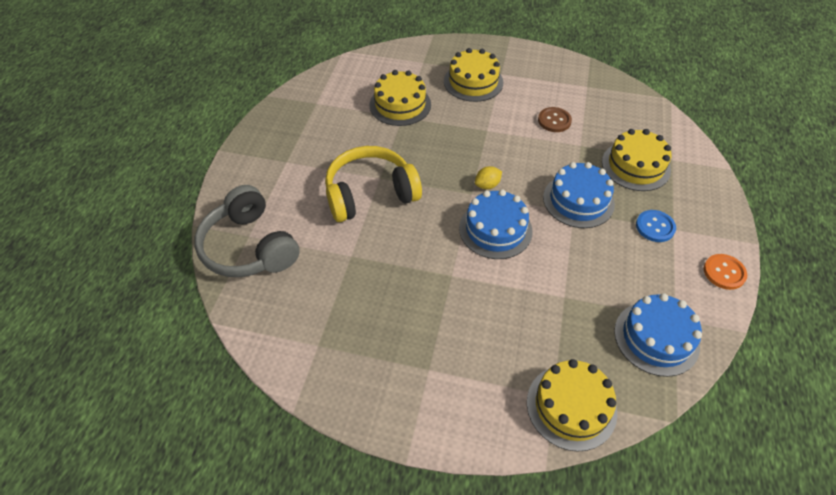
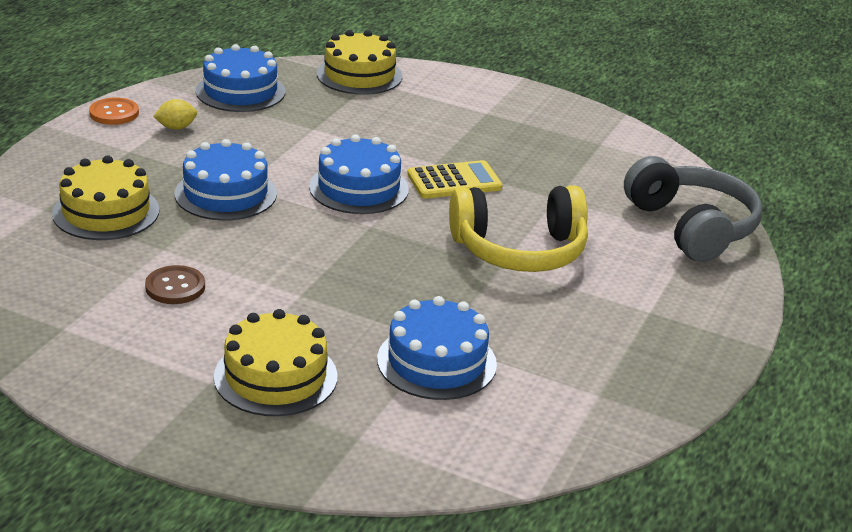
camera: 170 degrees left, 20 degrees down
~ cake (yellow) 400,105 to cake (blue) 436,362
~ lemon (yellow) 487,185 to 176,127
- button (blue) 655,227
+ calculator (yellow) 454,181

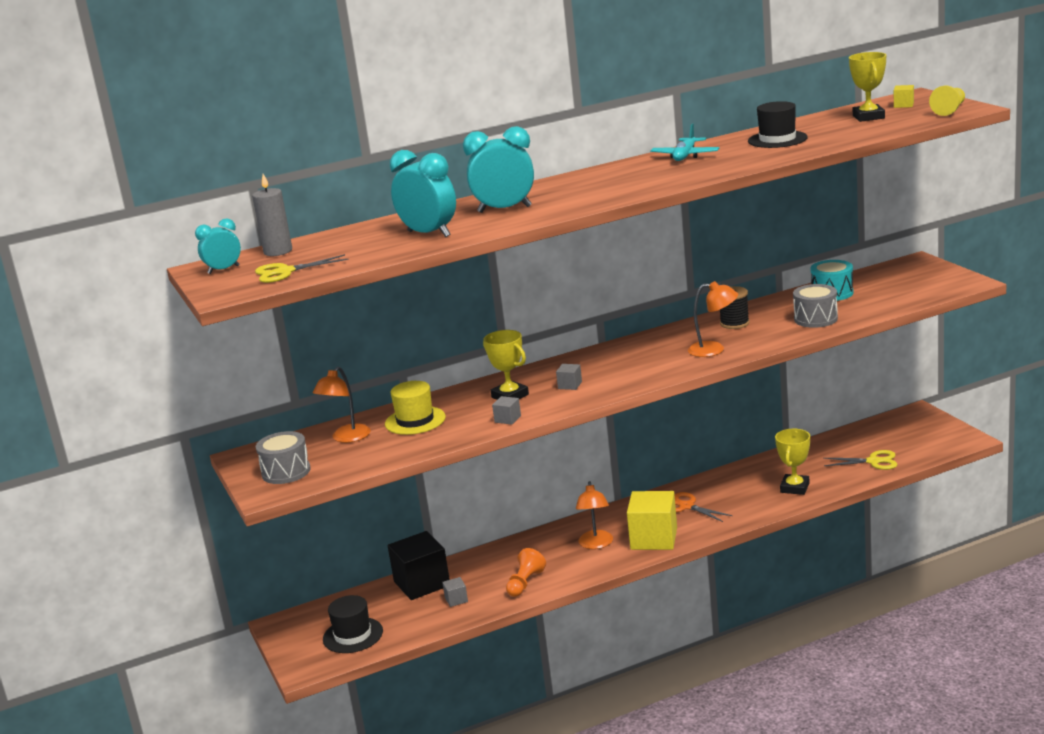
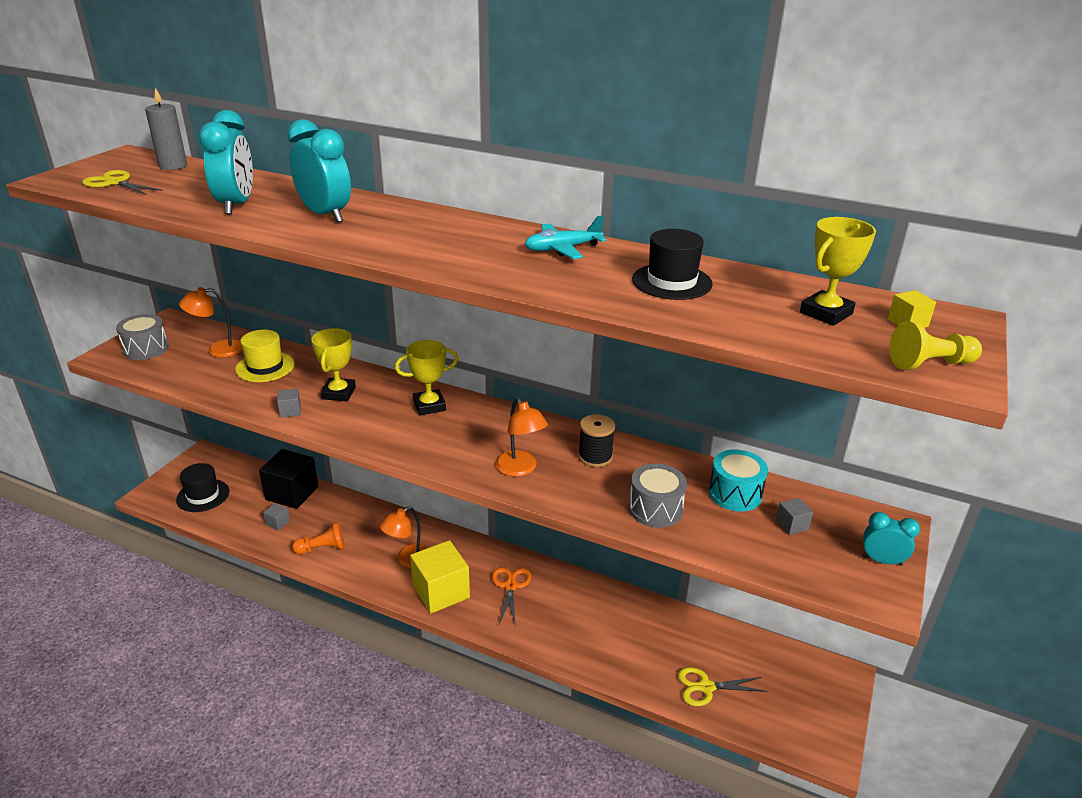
camera: 45 degrees right, 10 degrees up
~ clock (turquoise) 223,270 to 882,560
~ cube (grey) 570,385 to 792,525
~ trophy (yellow) 794,488 to 429,406
~ scissors (yellow) 873,461 = 706,687 120 degrees clockwise

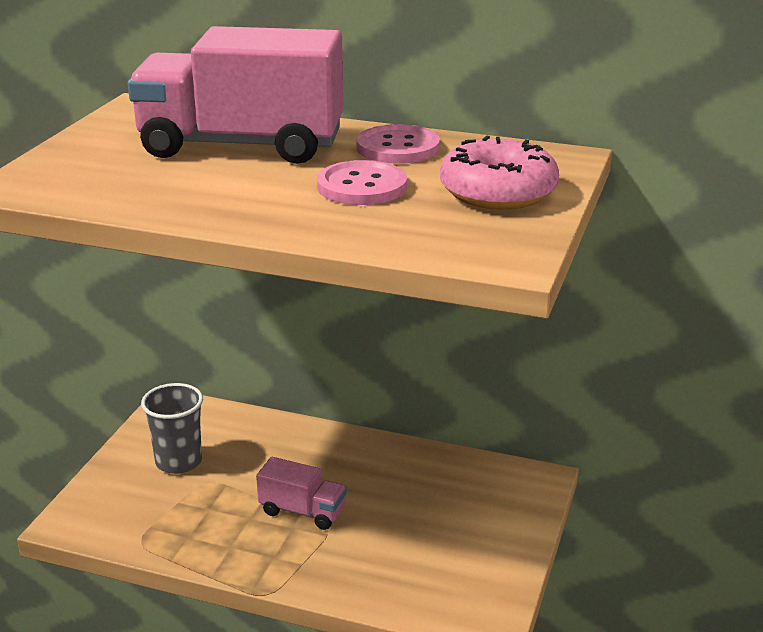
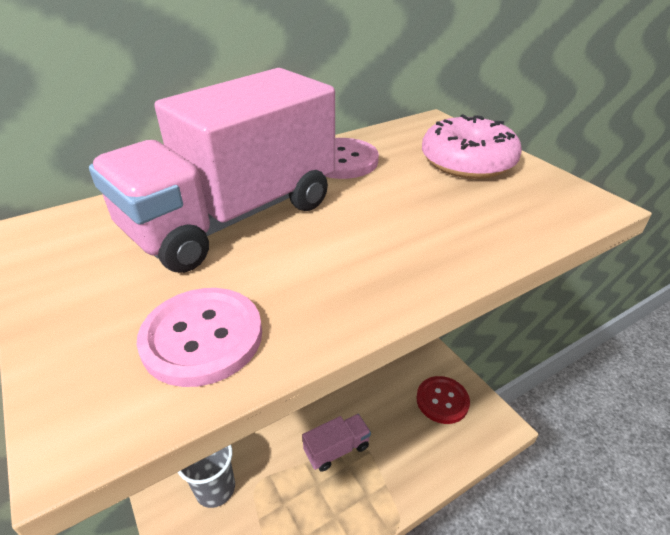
camera: 50 degrees left, 10 degrees up
~ button (pink) 362,186 to 202,337
+ button (red) 442,400

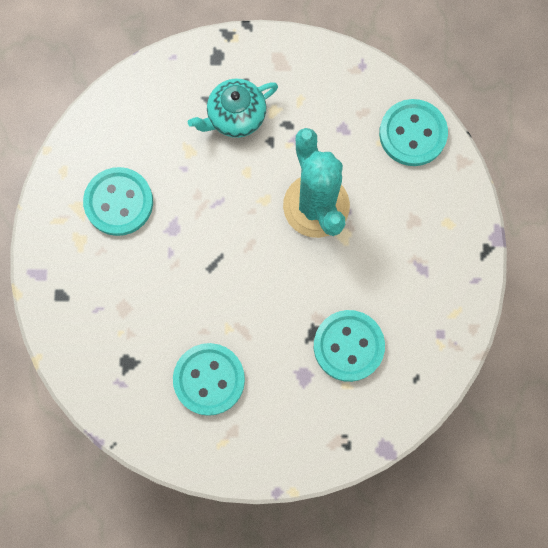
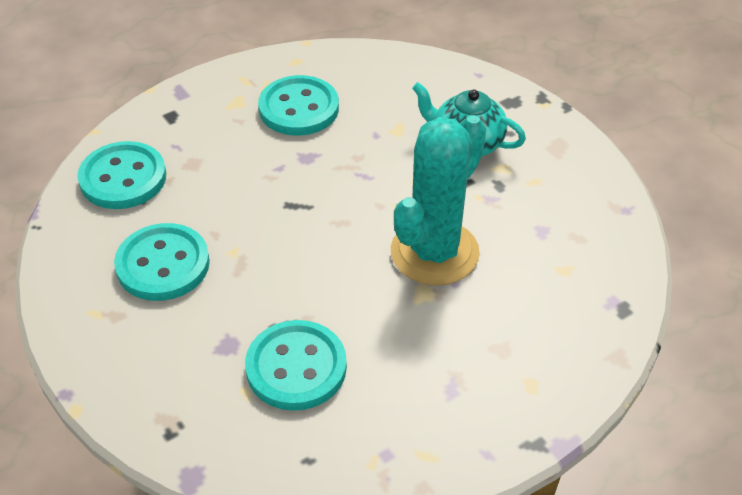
camera: 55 degrees right, 30 degrees down
~ button (turquoise) 412,134 to 123,178

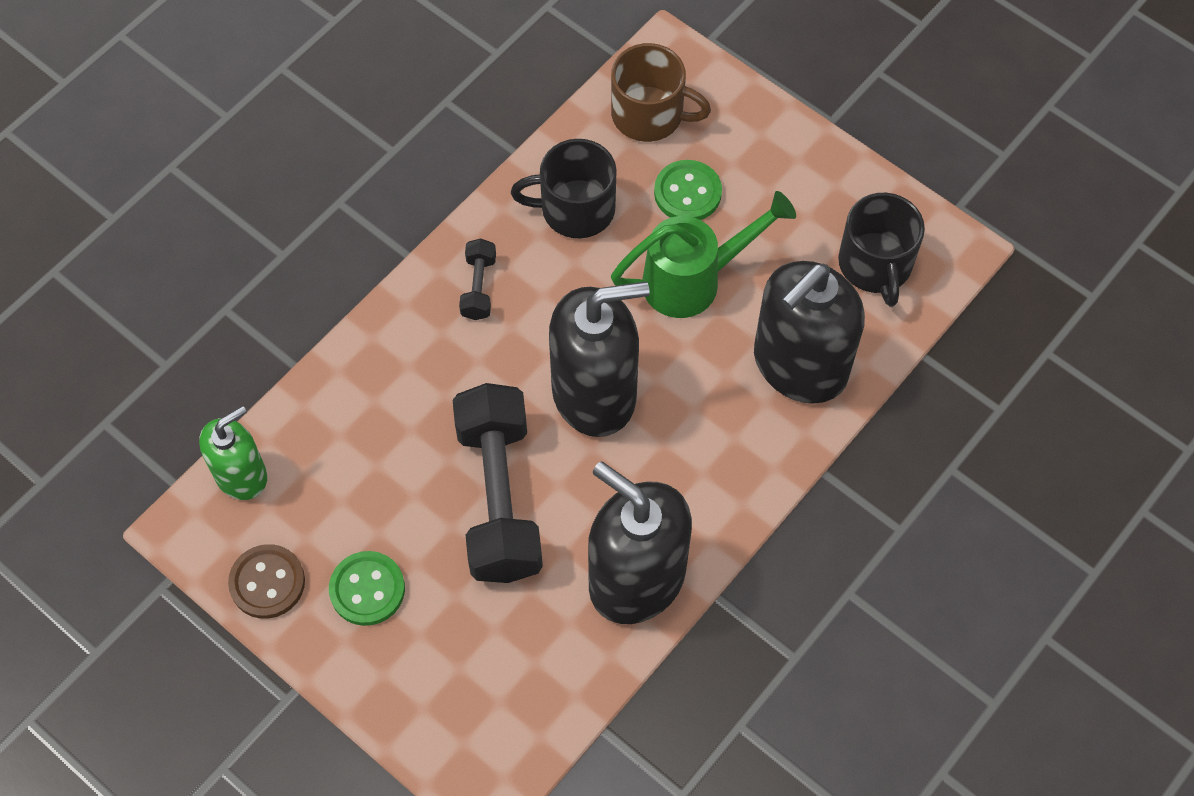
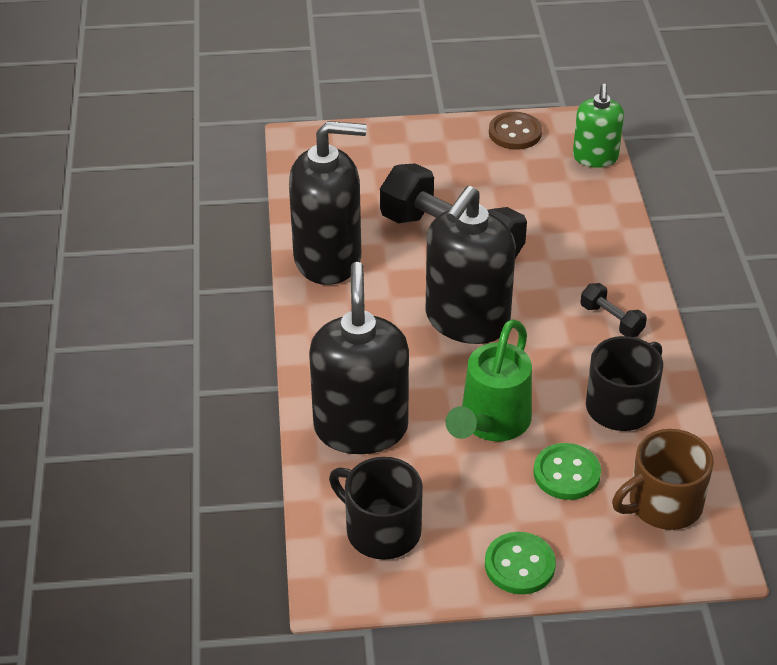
camera: 135 degrees right, 20 degrees down
~ button (green) 367,589 to 519,565

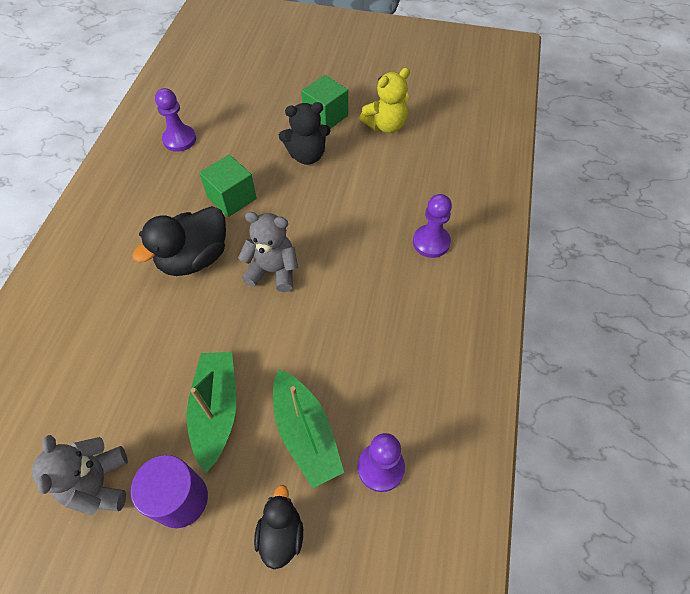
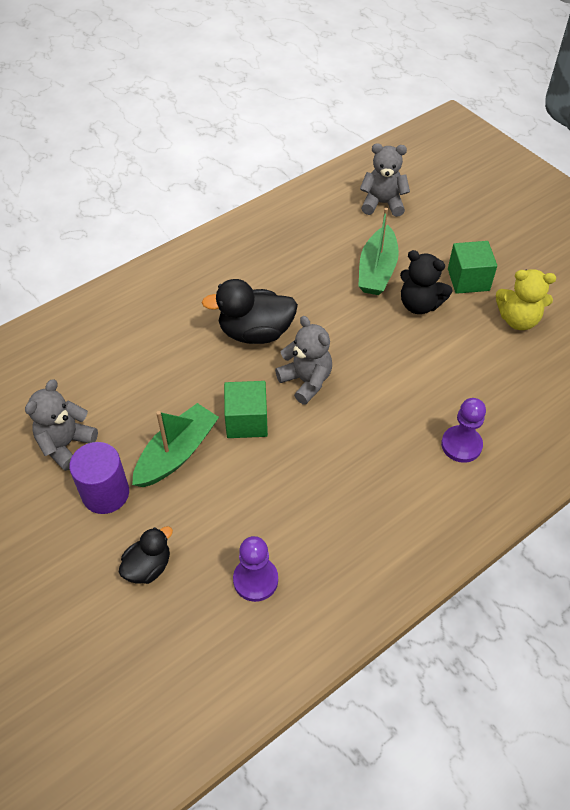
camera: 40 degrees right, 5 degrees down
- pawn (purple) 179,139
~ cube (green) 232,198 to 246,421
~ boat (green) 305,433 to 377,270
+ teddy bear (grey) 382,203

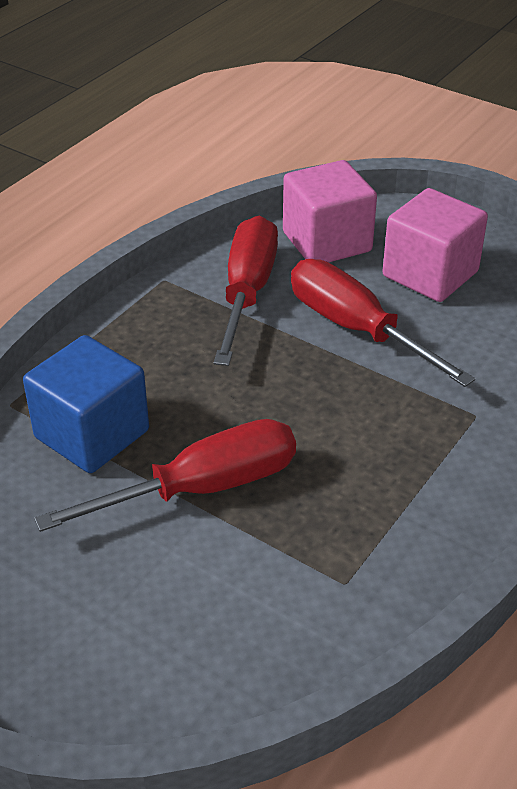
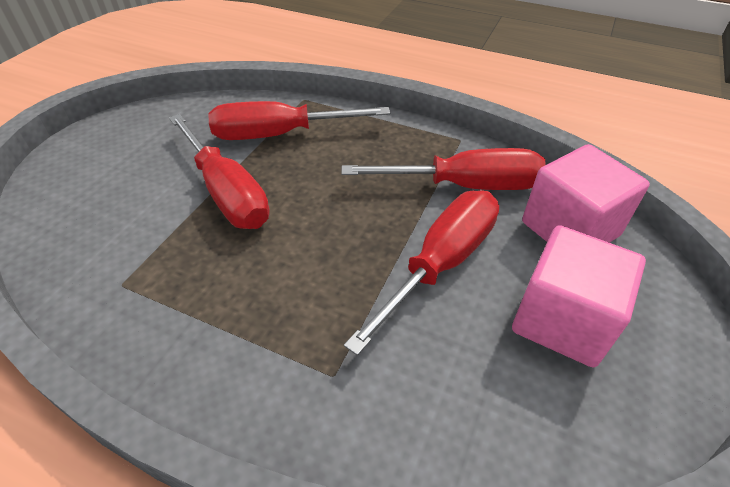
camera: 80 degrees right, 5 degrees up
~ cube (blue) 92,434 to screwdriver (red) 278,135

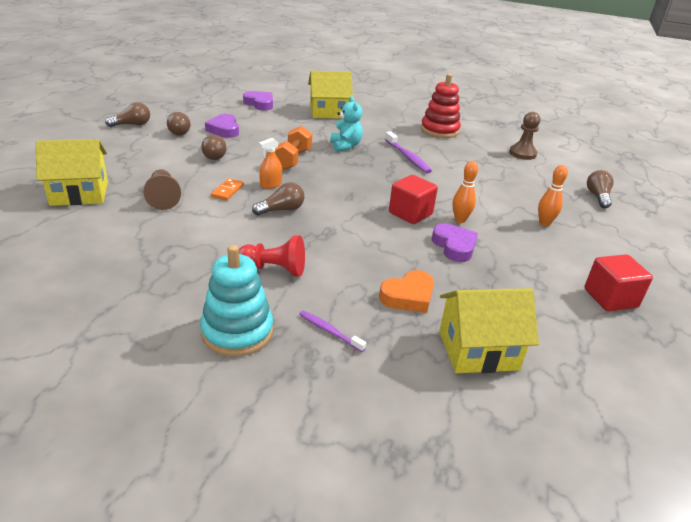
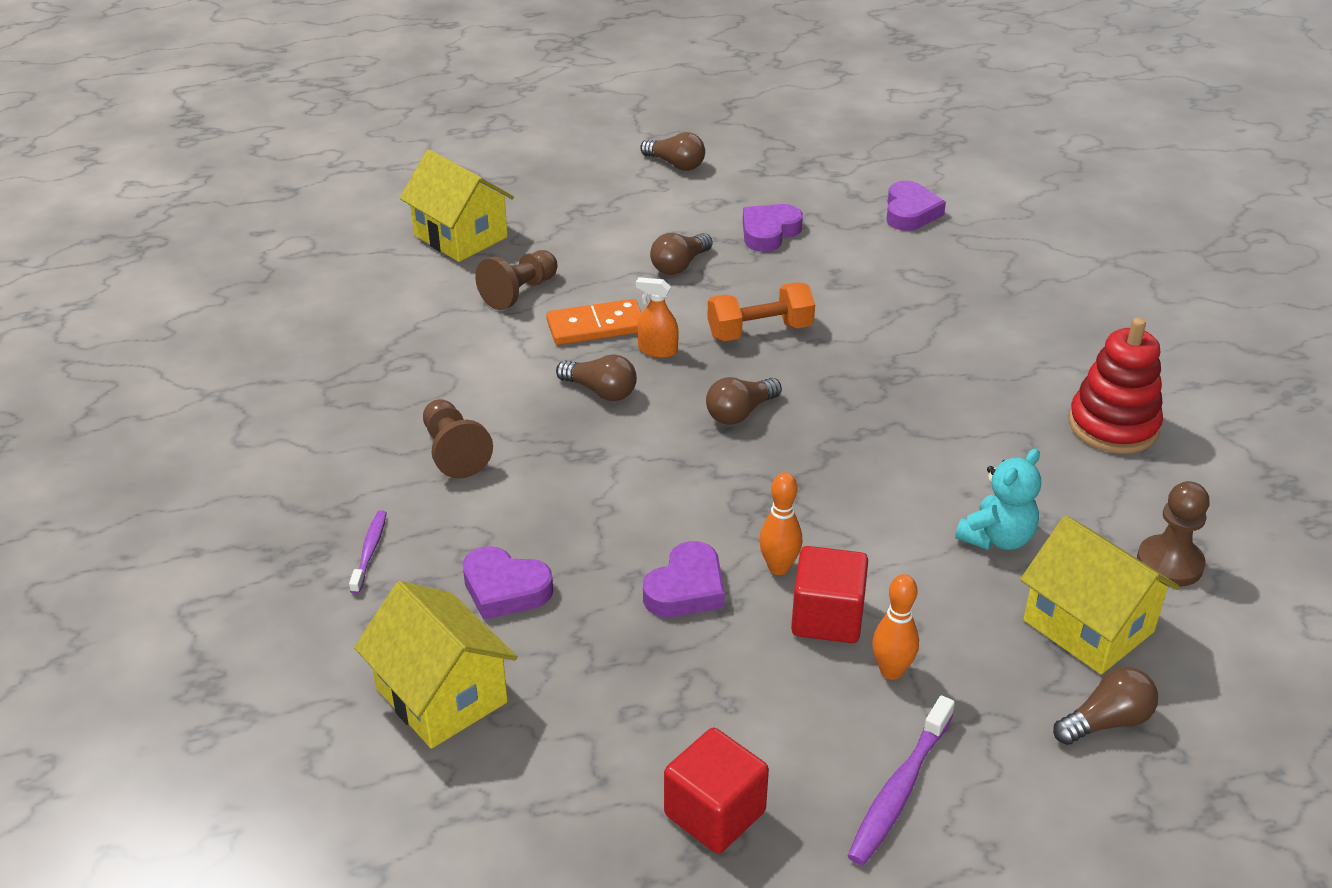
camera: 60 degrees right, 5 degrees up
~ house (yellow) 328,112 to 1088,626
~ teddy bear (turquoise) 345,146 to 997,538
~ light bulb (brown) 180,131 to 740,413
~ toothbrush (purple) 407,157 to 899,790
~ cube (red) 410,213 to 827,618
~ domino (orange) 227,191 = 596,326 x1.57
~ pawn (red) 274,269 to pawn (brown) 454,452
- stacking toy (turquoise) 237,332
~ heart (orange) 408,296 to heart (purple) 505,589

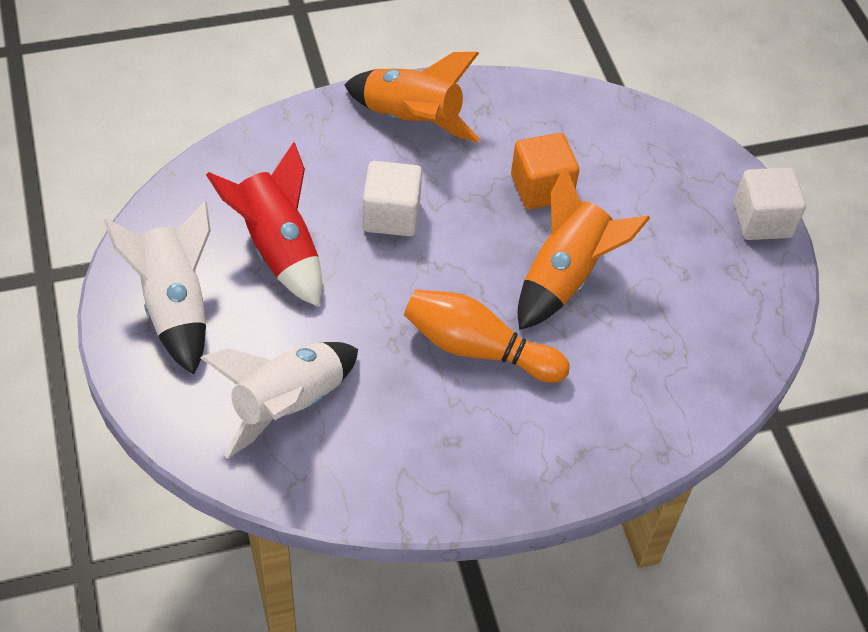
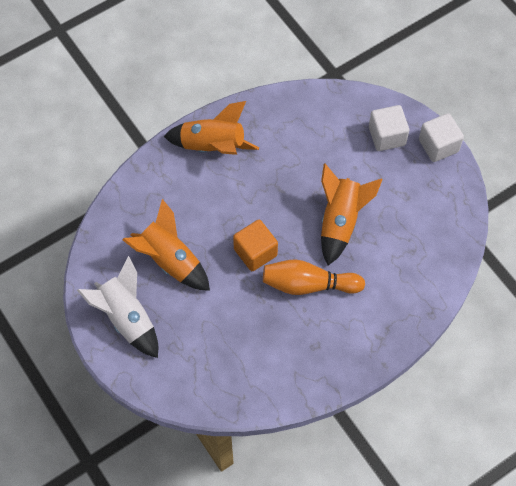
camera: 15 degrees left, 10 degrees up
~ cube (orange) 541,188 to 255,252
~ rocket (red) 278,249 to rocket (orange) 170,260
~ cube (white) 391,215 to 387,136
- rocket (white) 288,405

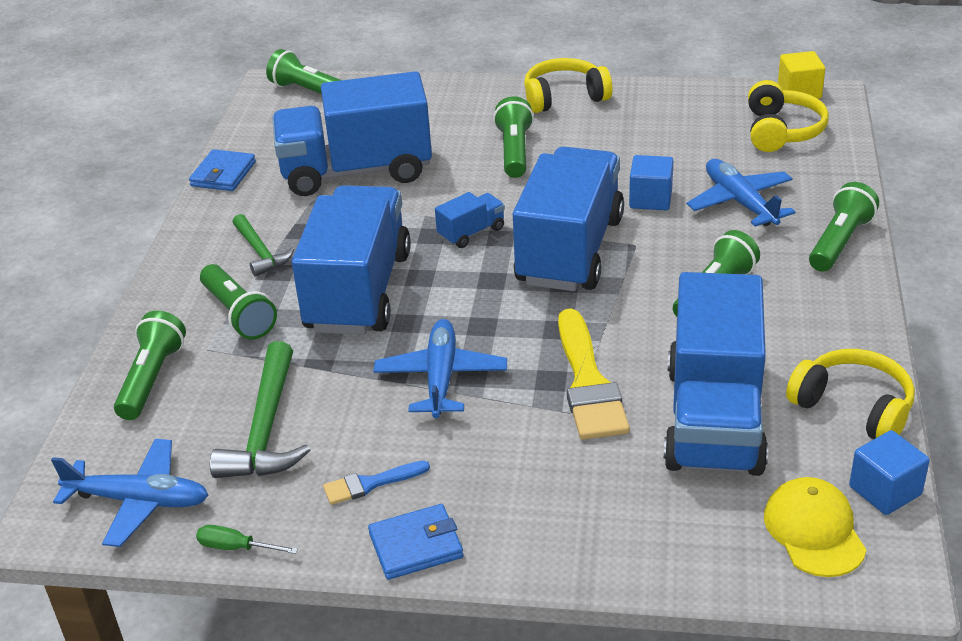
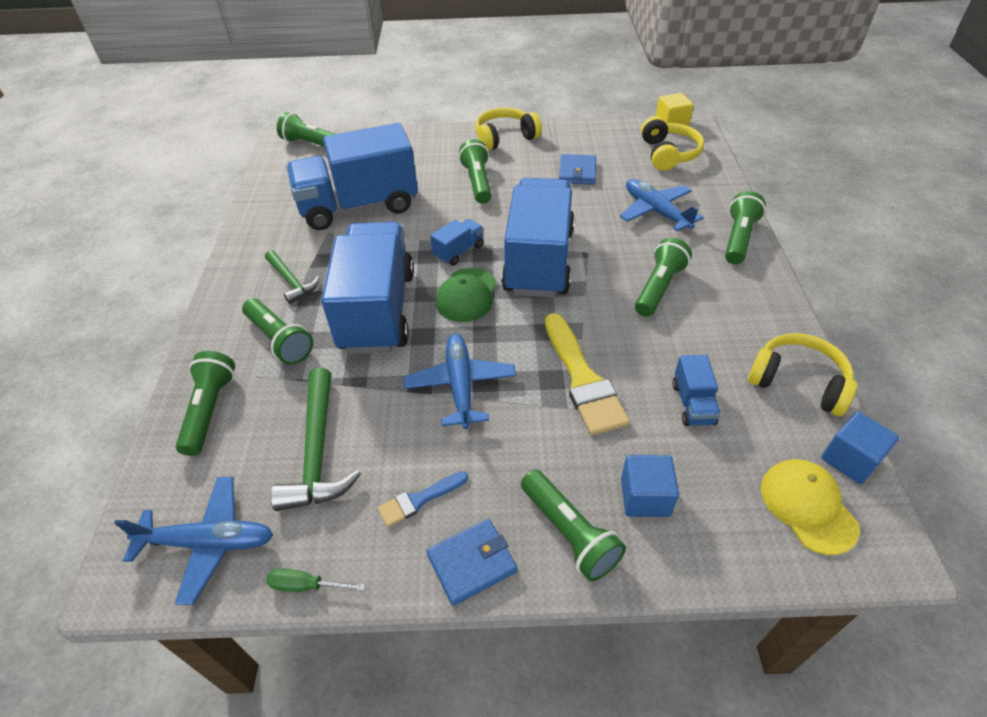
camera: 10 degrees left, 10 degrees up
~ wallet (blue) 223,174 to 577,172
~ cube (blue) 650,199 to 645,497
~ truck (blue) 714,419 = 693,404 x0.41
+ cap (green) 466,295
+ flashlight (green) 569,533

